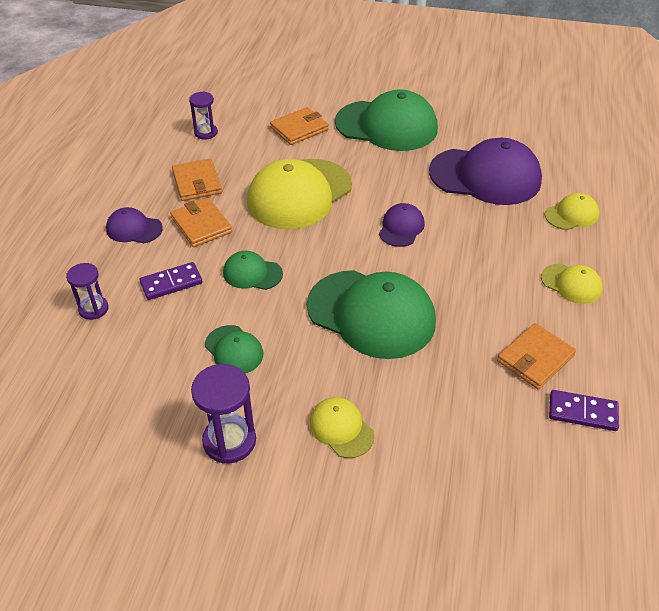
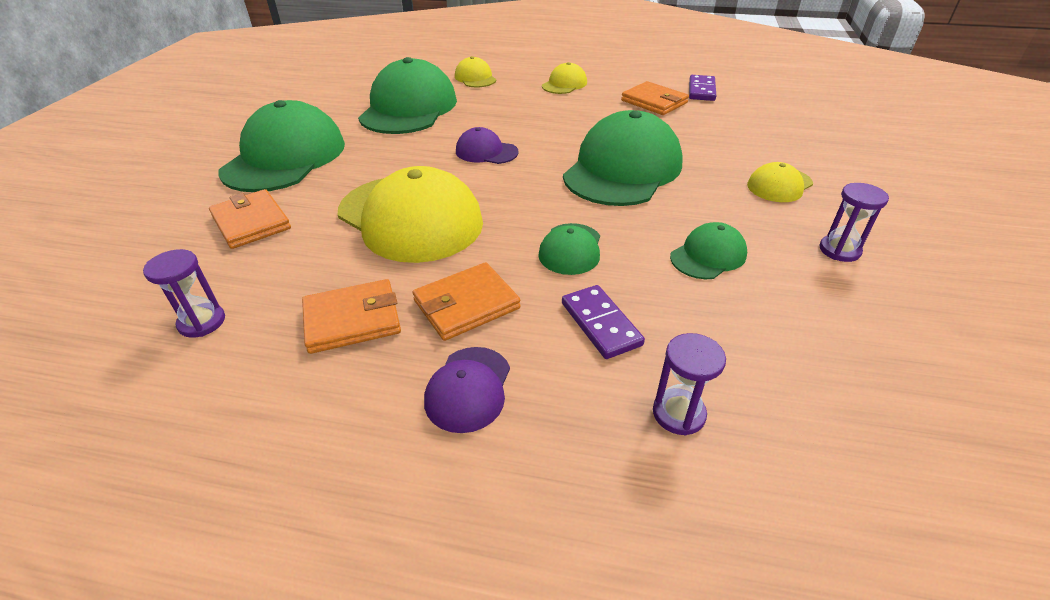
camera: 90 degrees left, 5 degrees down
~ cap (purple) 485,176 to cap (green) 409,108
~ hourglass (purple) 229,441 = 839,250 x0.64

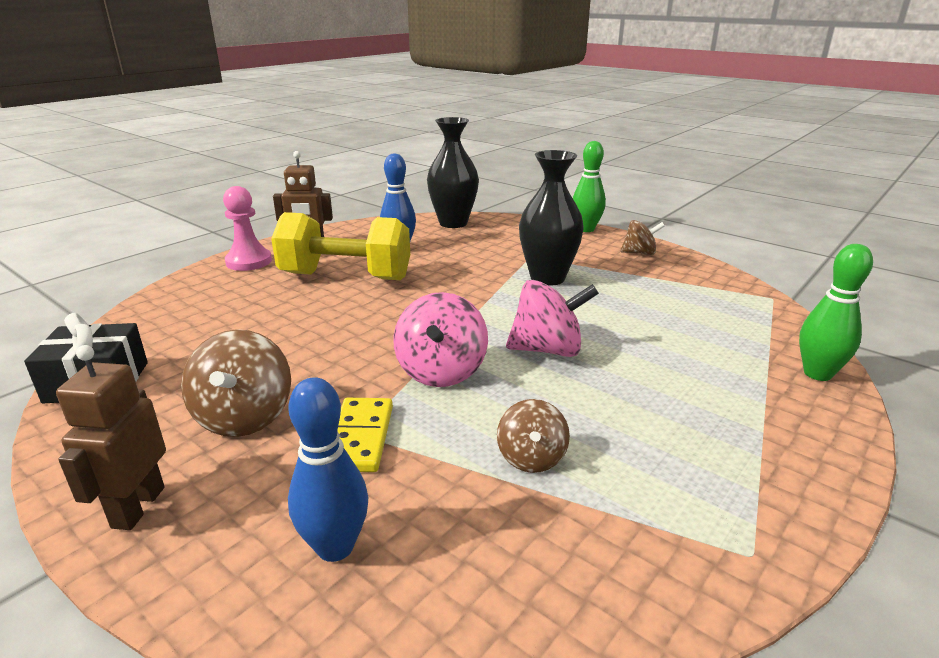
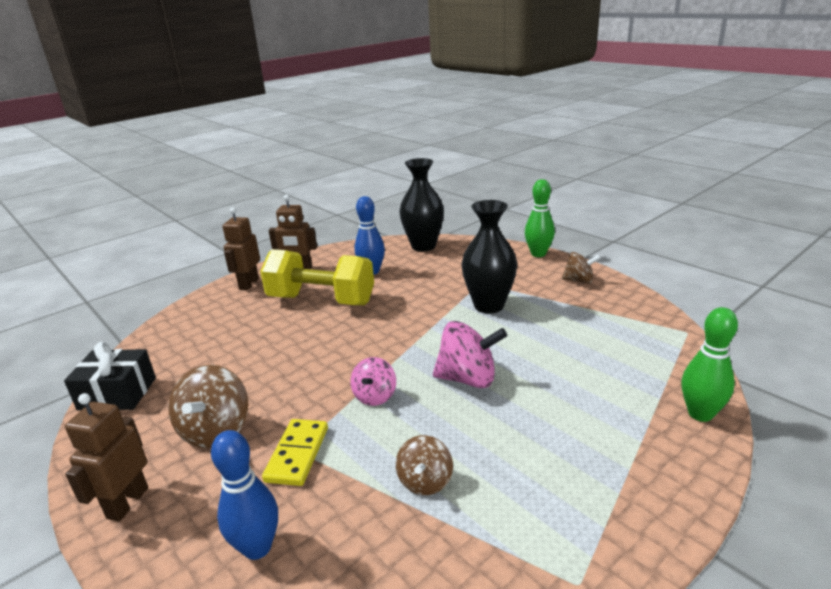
camera: 10 degrees right, 0 degrees up
~ pawn (pink) 249,261 to robot (brown) 248,284
~ spinning top (pink) 441,371 = 375,396 x0.63

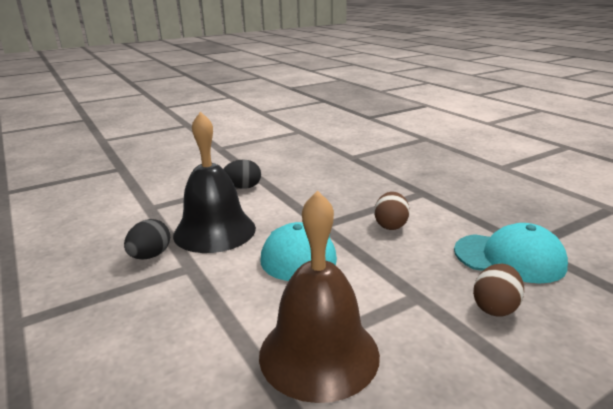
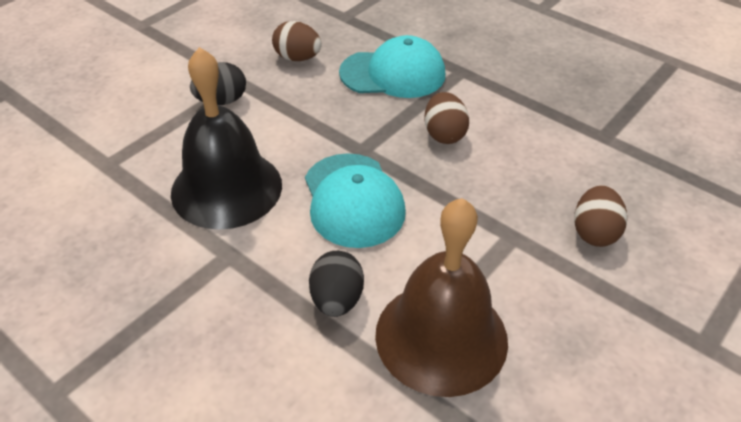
camera: 20 degrees left, 20 degrees up
~ egg (black) 150,256 to 337,300
~ cap (turquoise) 509,258 to 393,74
+ egg (brown) 297,58

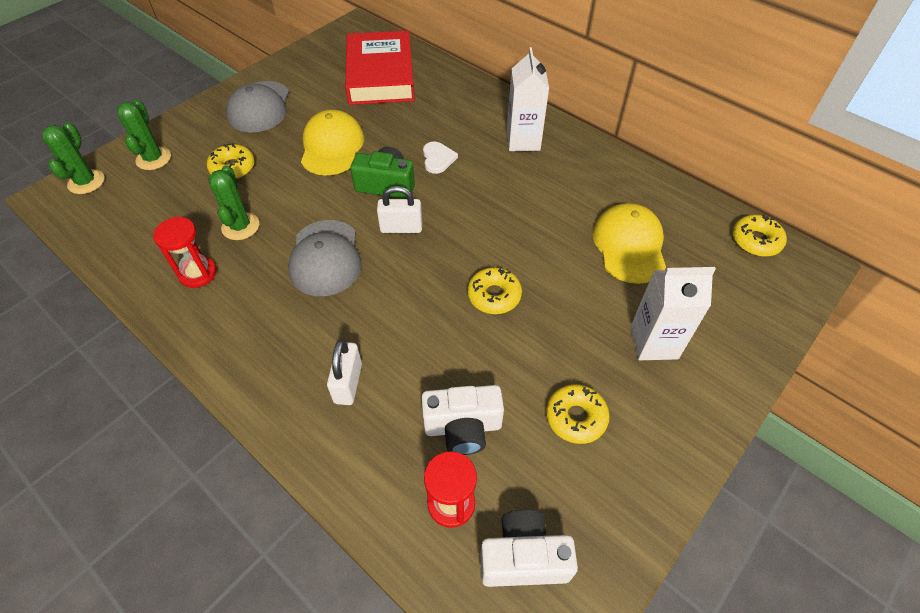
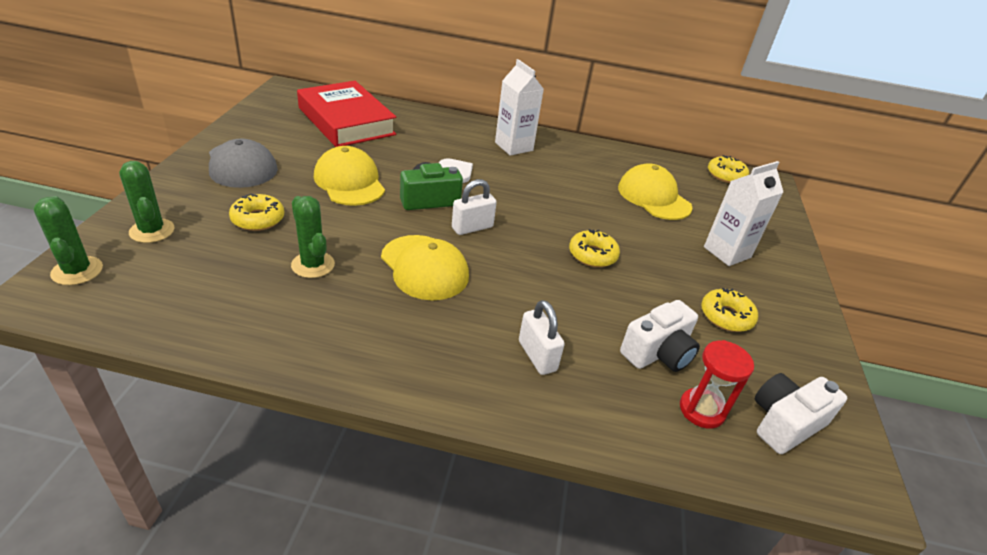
camera: 35 degrees left, 15 degrees down
- hourglass (red) 198,273
~ cap (grey) 325,258 to cap (yellow) 424,267

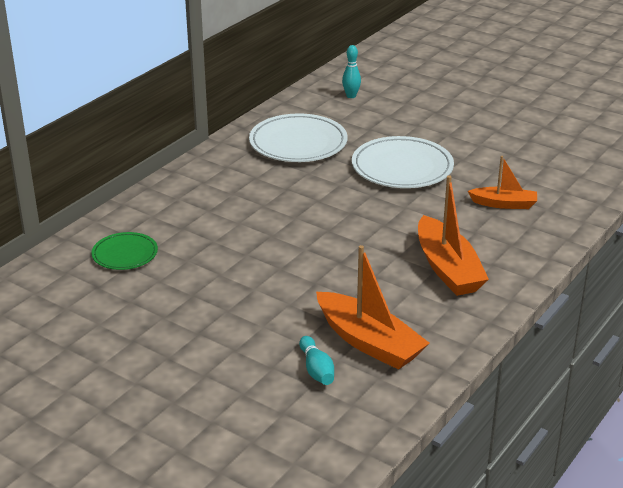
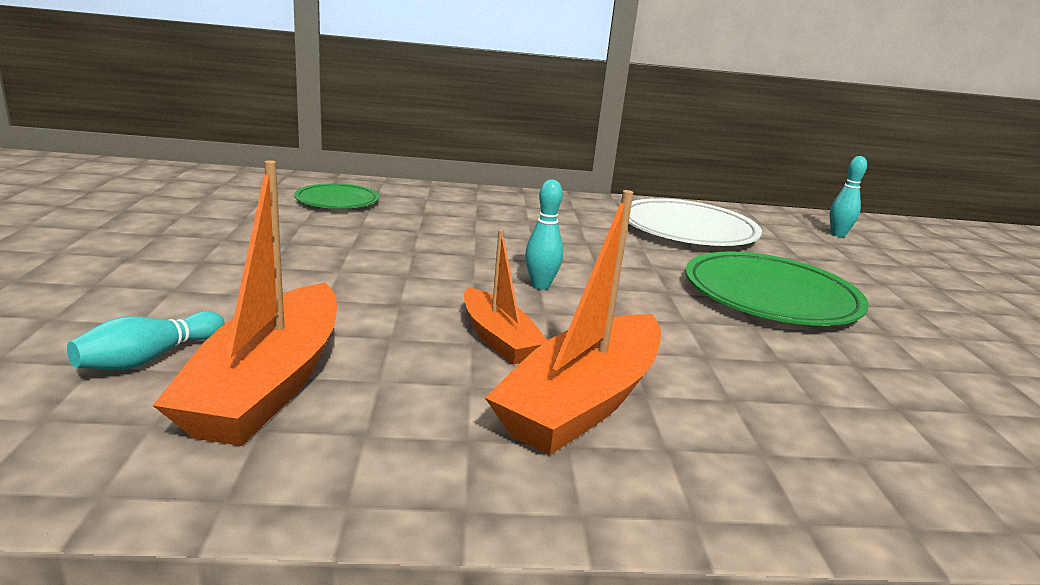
camera: 50 degrees right, 10 degrees down
~ plate (white) 402,167 to plate (green) 770,296
~ boat (orange) 504,204 to 499,339
+ bowling pin (turquoise) 540,285

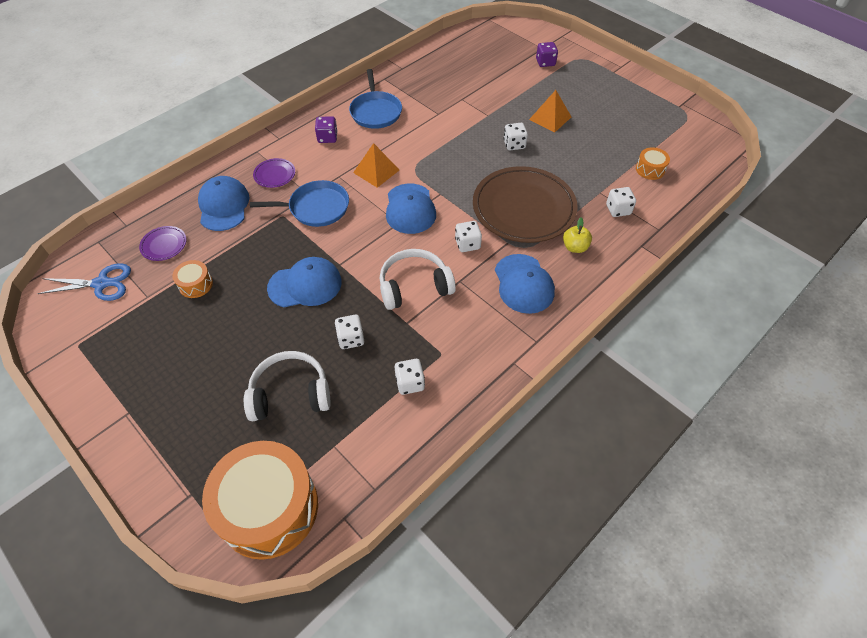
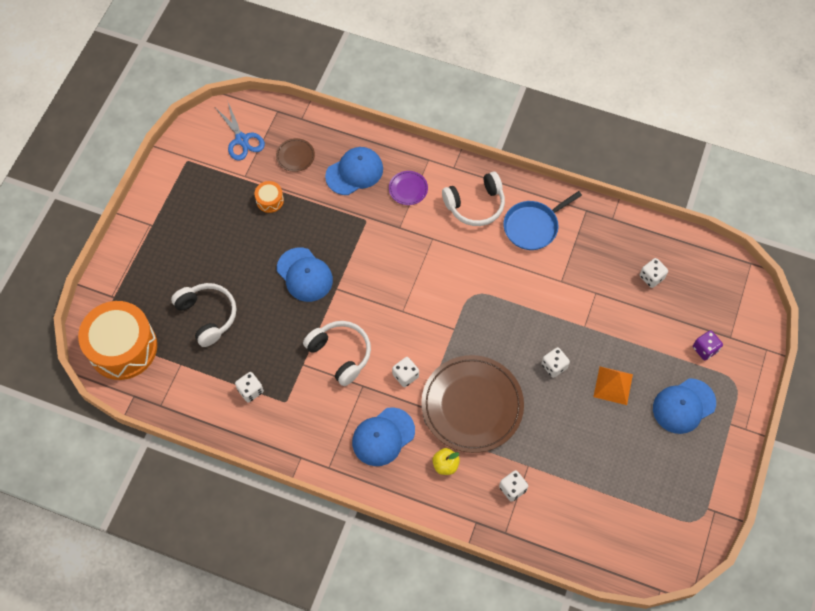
camera: 65 degrees right, 10 degrees up
~ dice (purple) 327,138 to headphones (white) 475,205
- pyramid (orange) 376,171
- drum (orange) 650,169
- pan (blue) 316,208
~ cap (blue) 410,209 to 683,406
~ plate (purple) 164,245 to plate (brown) 295,156
~ dice (white) 351,339 to 651,277

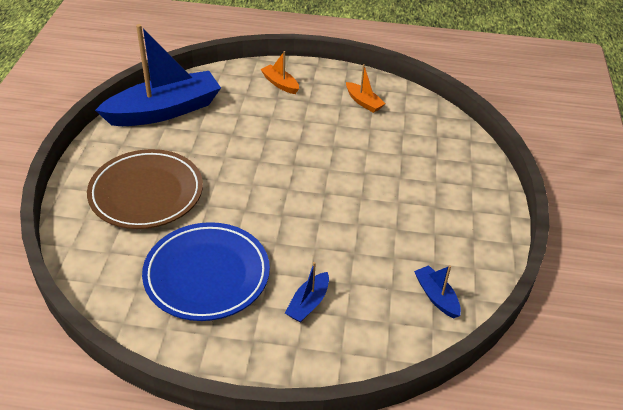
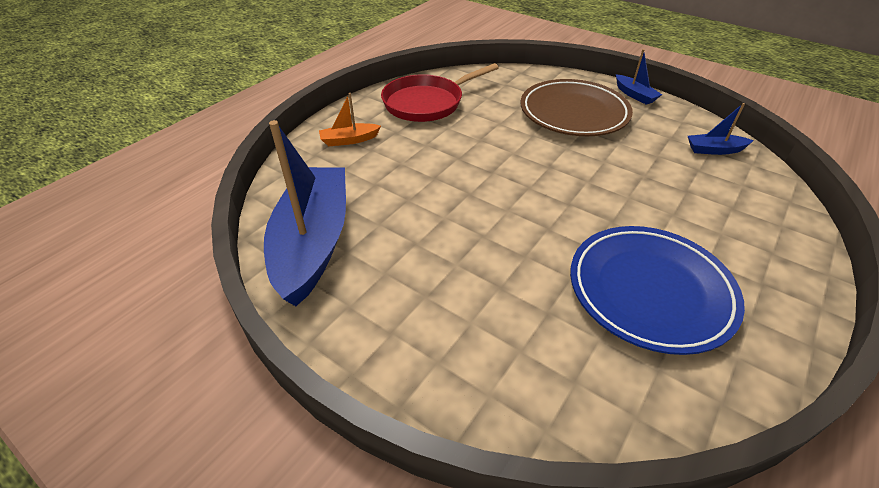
camera: 60 degrees left, 0 degrees up
~ boat (orange) 364,102 to pan (red) 427,103
~ plate (brown) 146,193 to 573,113
~ boat (blue) 308,303 to 635,95

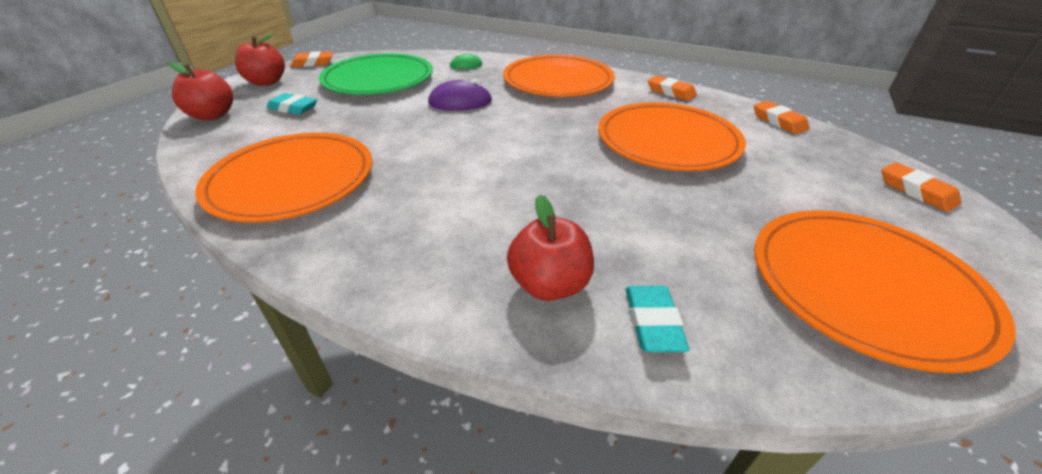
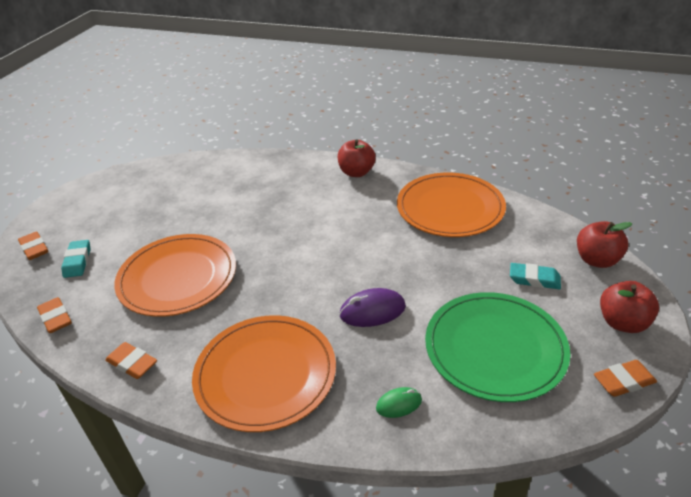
camera: 175 degrees right, 0 degrees up
~ apple (red) 549,285 to 356,172
- plate (orange) 864,286
~ eraser (turquoise) 652,322 to 77,261

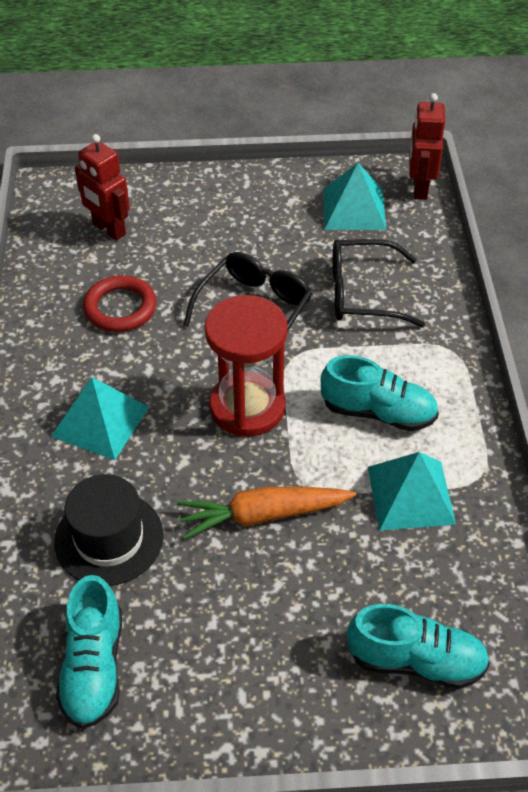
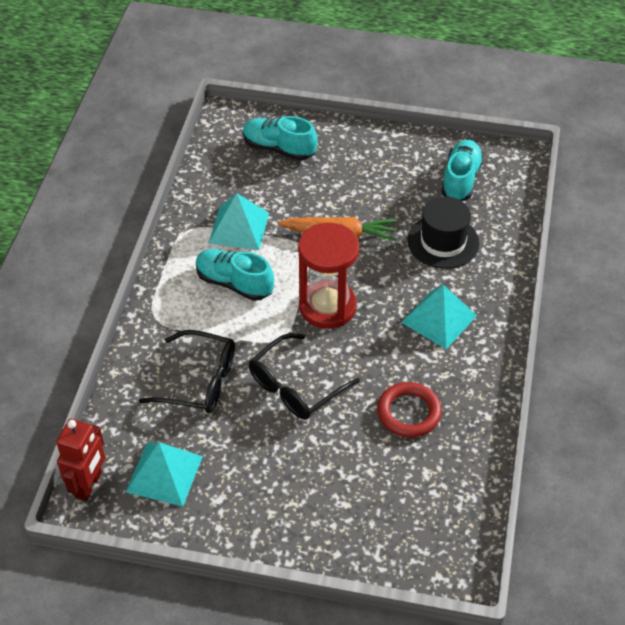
camera: 165 degrees left, 0 degrees up
- robot (red) 108,229

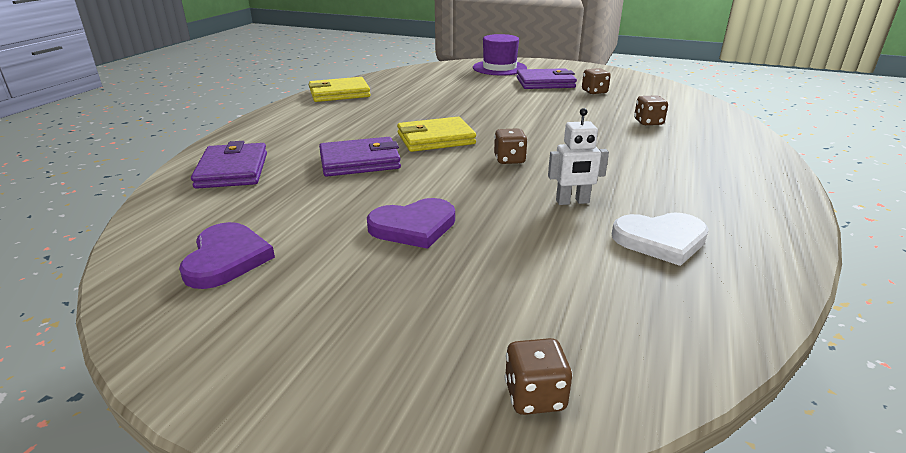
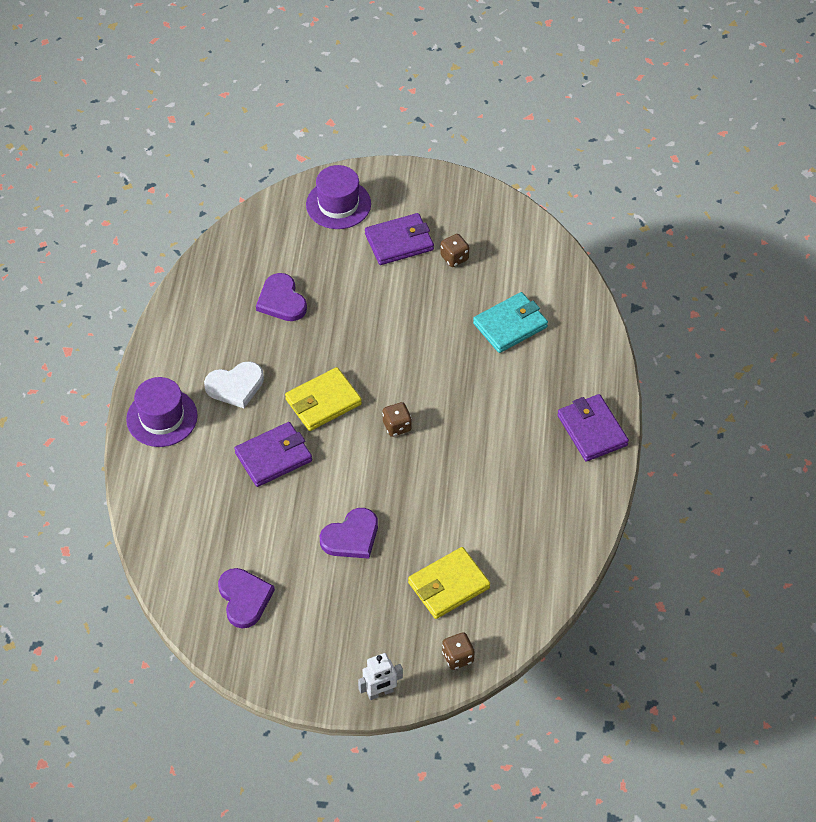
camera: 15 degrees left, 25 degrees up
~ wallet (yellow) 339,93 to 448,585
~ dice (brown) 648,122 to wallet (turquoise) 510,325
~ robot (white) 572,202 to 380,692
~ wallet (purple) 232,170 to 592,430
~ heart (white) 661,240 to 235,386
+ heart (purple) 281,300
+ hat (purple) 162,417

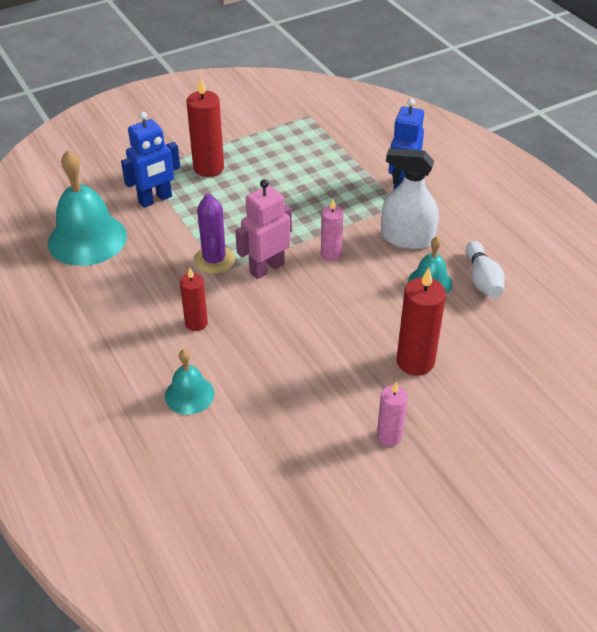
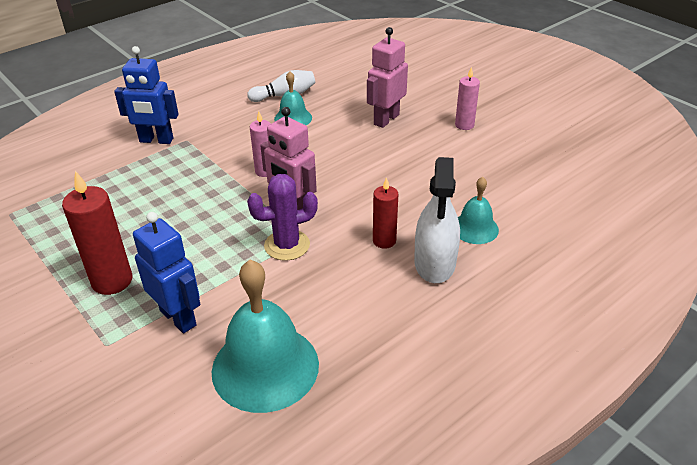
camera: 100 degrees left, 5 degrees down
~ spray bottle (white) 407,238 to 434,263
~ candle (red) 415,361 to robot (pink) 386,119

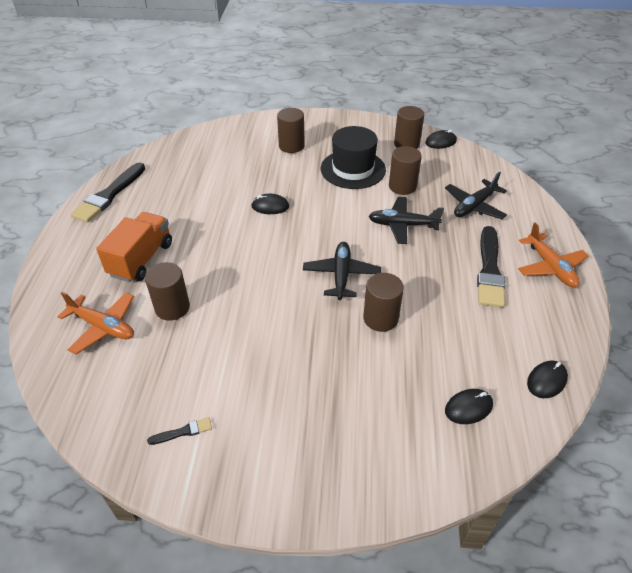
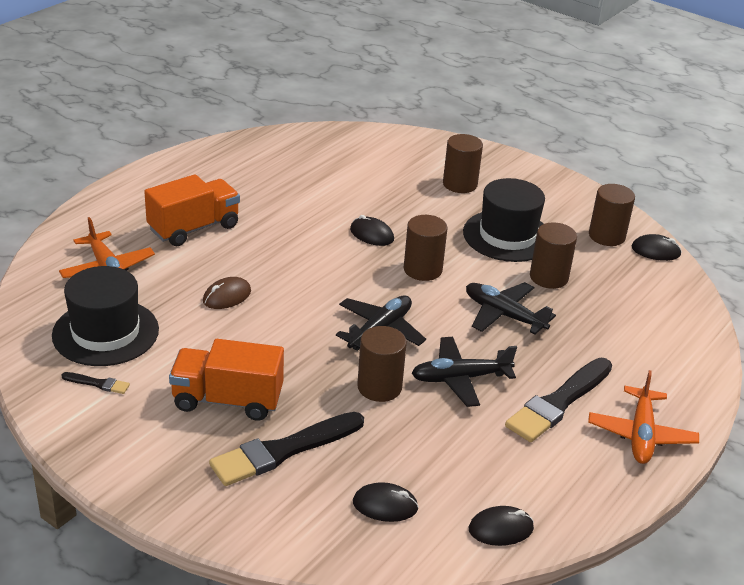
camera: 30 degrees right, 10 degrees down
~ brush (black) 109,195 to 283,450
~ plane (black) 474,206 to 460,378
~ cylinder (brown) 172,307 to 422,270
+ hat (black) 105,332
+ mouse (brown) 227,296
+ truck (orange) 227,400

